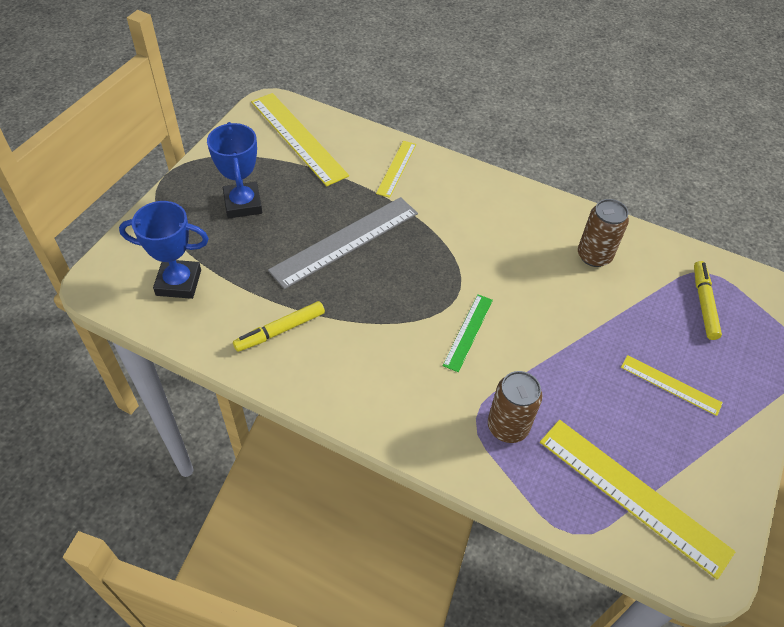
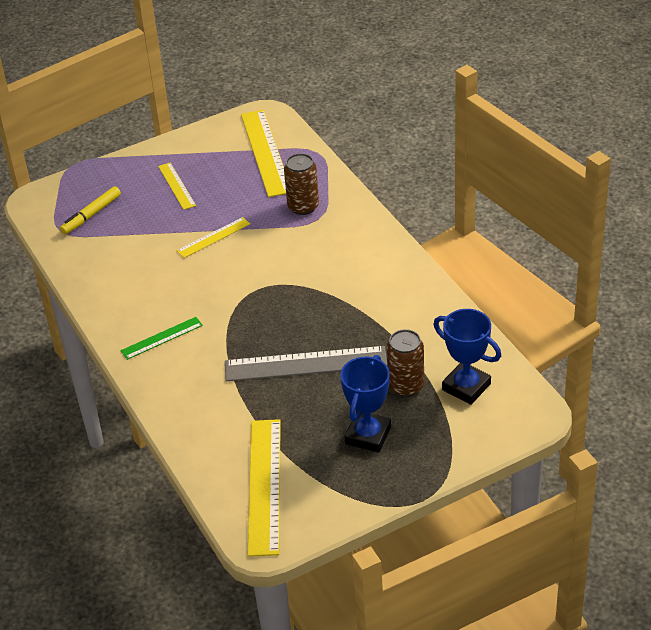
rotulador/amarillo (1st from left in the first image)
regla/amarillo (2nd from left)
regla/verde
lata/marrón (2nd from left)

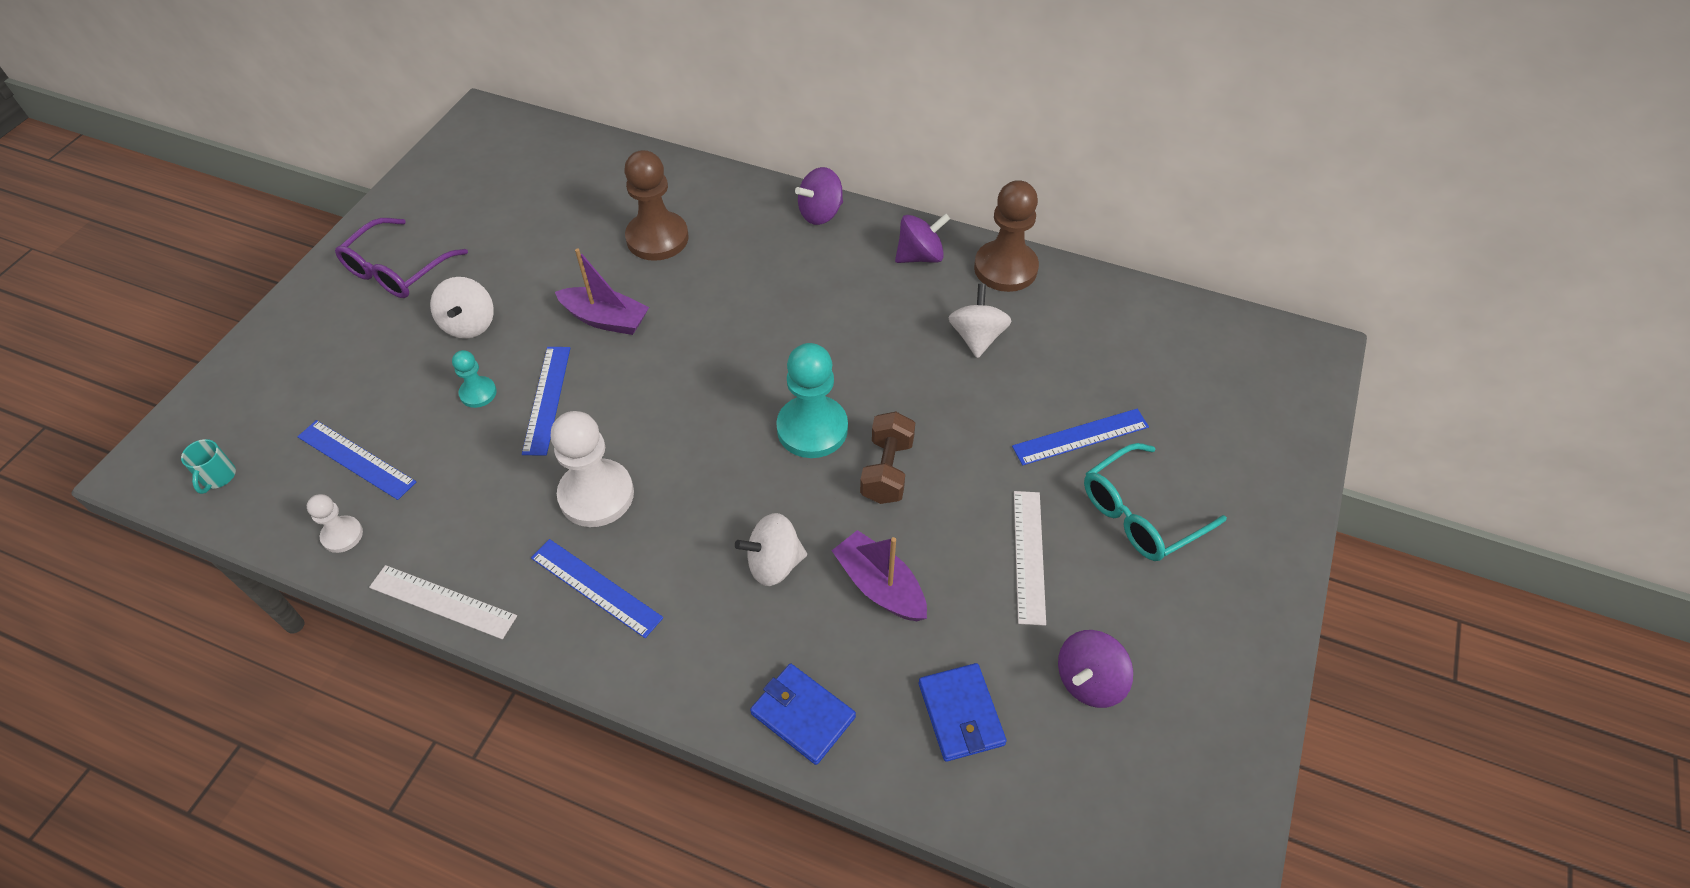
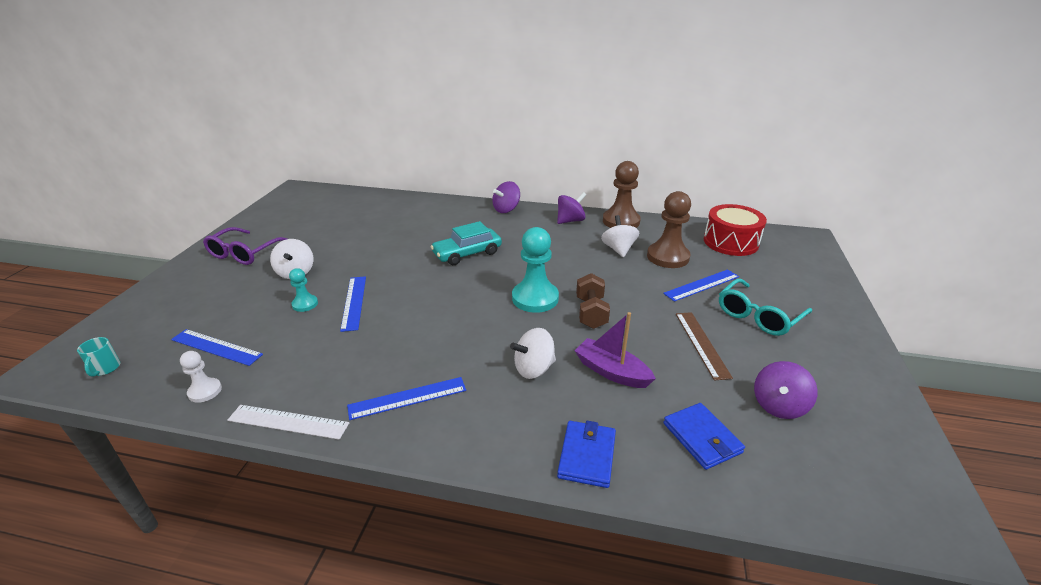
peón/blanco (2nd from left in the first image)
barco/morado (1st from left in the first image)
coche/turquesa
tambor/rojo
peón/marrón (2nd from left)
regla/marrón
regla/azul (3rd from left)
cartera/azul (1st from left)

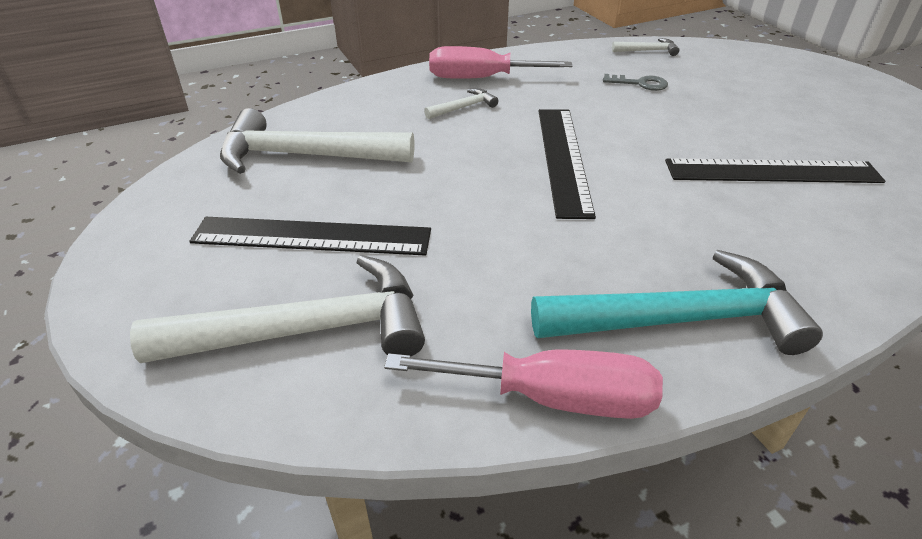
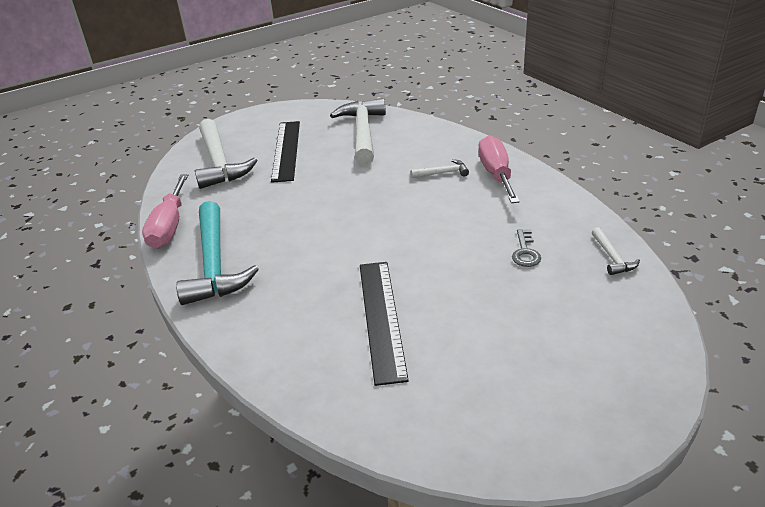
regla/negro (2nd from left in the first image)
martillo/blanco (3rd from left)

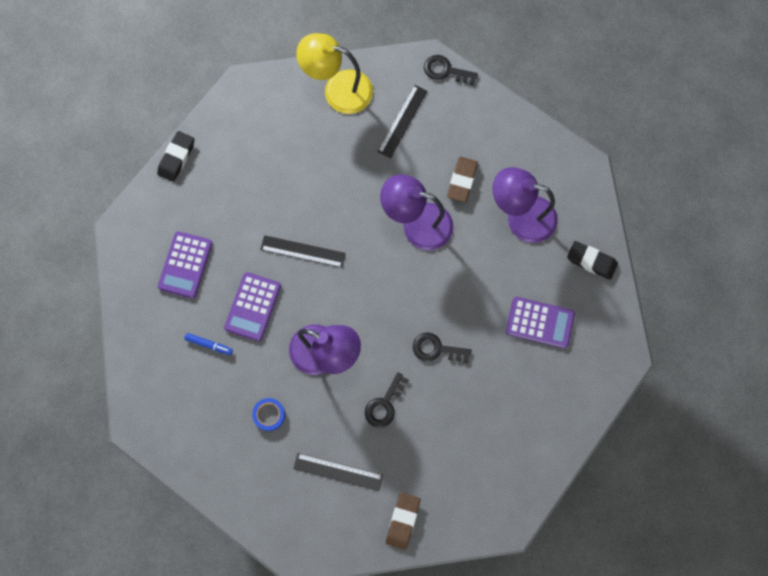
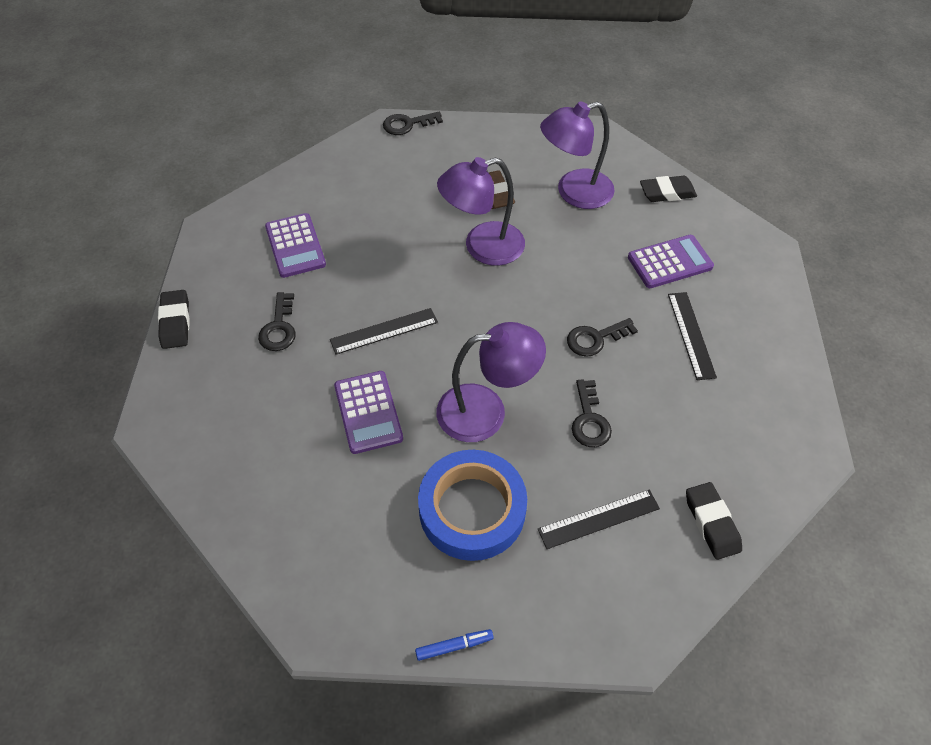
lámpara/amarillo
llave/negro (1st from left)
calculadora/morado (1st from left)
rotulador/azul
regla/negro (3rd from left)
goma de borrar/negro (3rd from left)
cinta adhesiva/azul

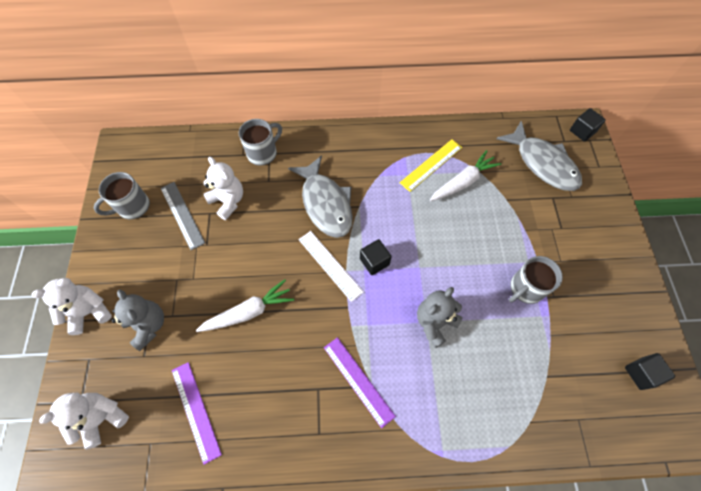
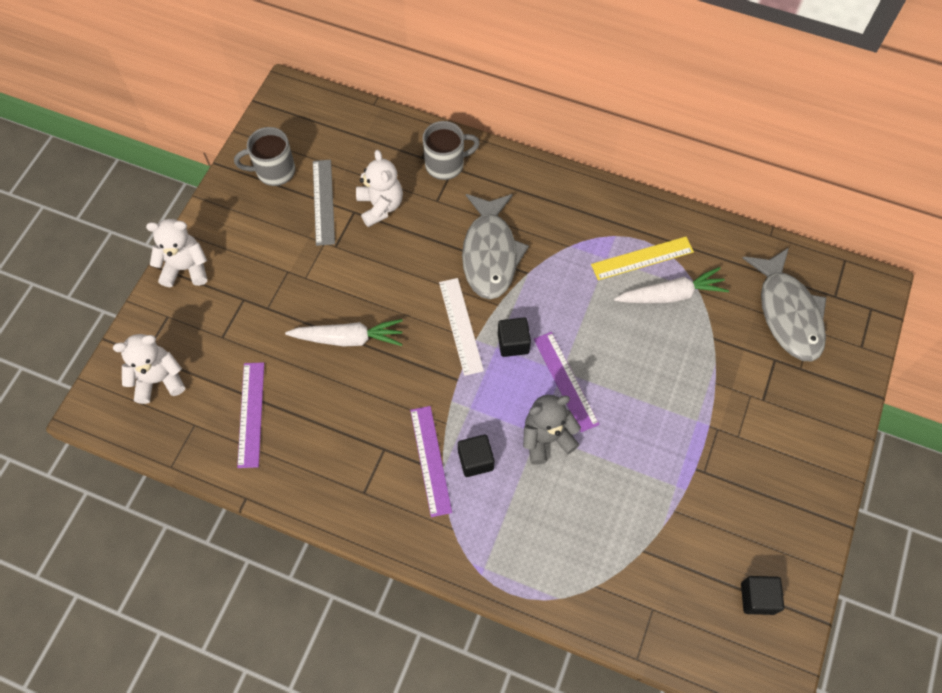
osito/gris (1st from left in the first image)
taza/gris (3rd from left in the first image)
regla/morado (3rd from left)
cubo/negro (1st from left)

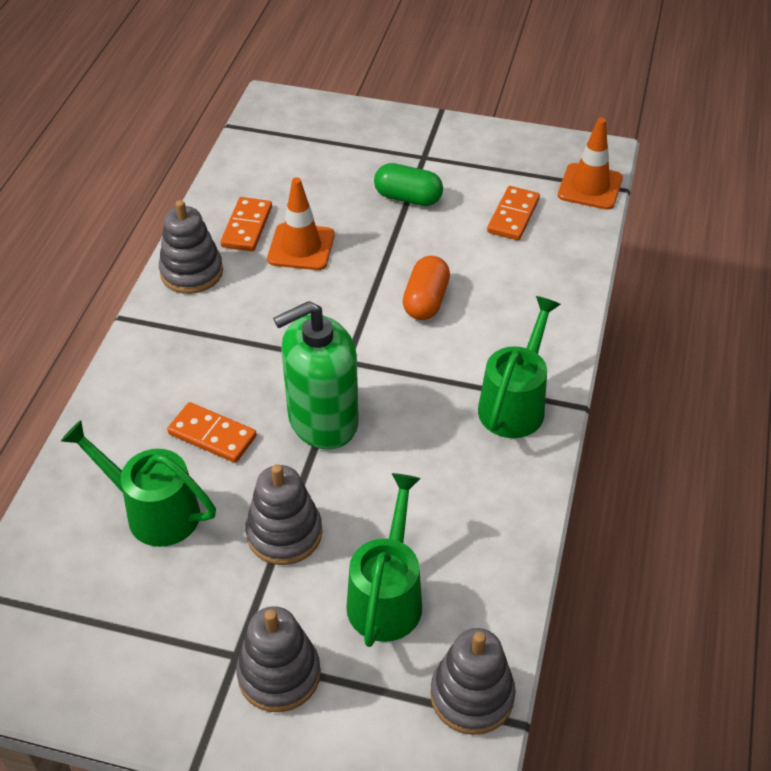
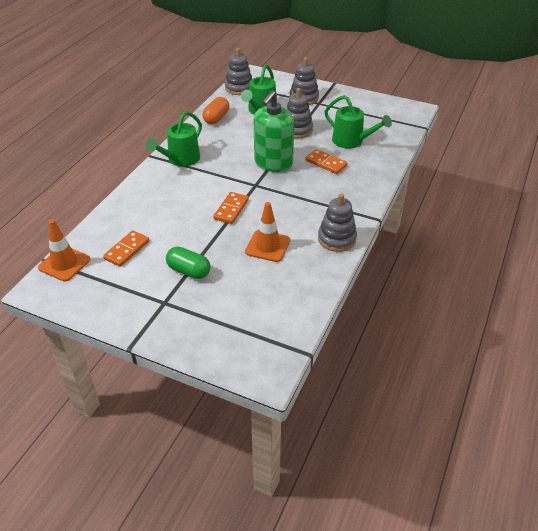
ficha de dominó/naranja (2nd from left)
cápsula/naranja
dispensador de jabón/verde

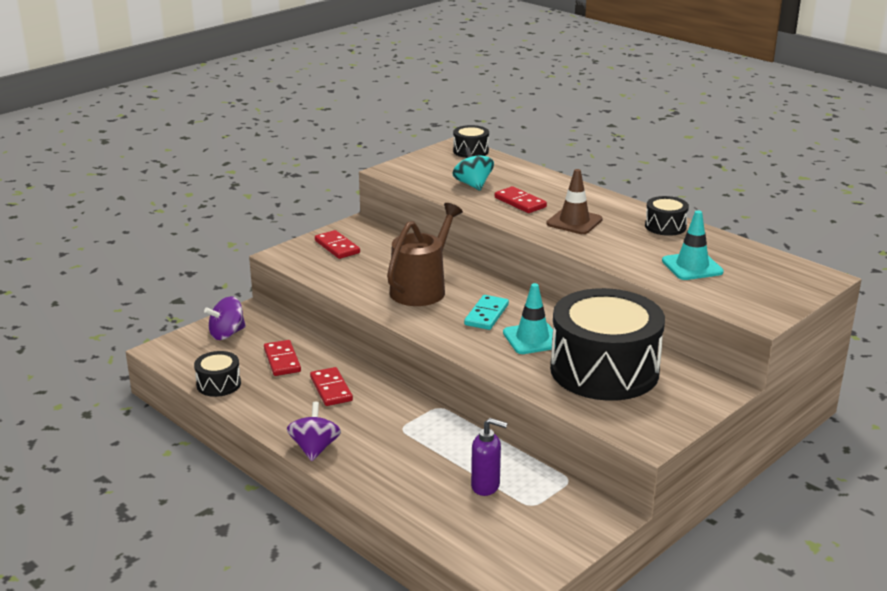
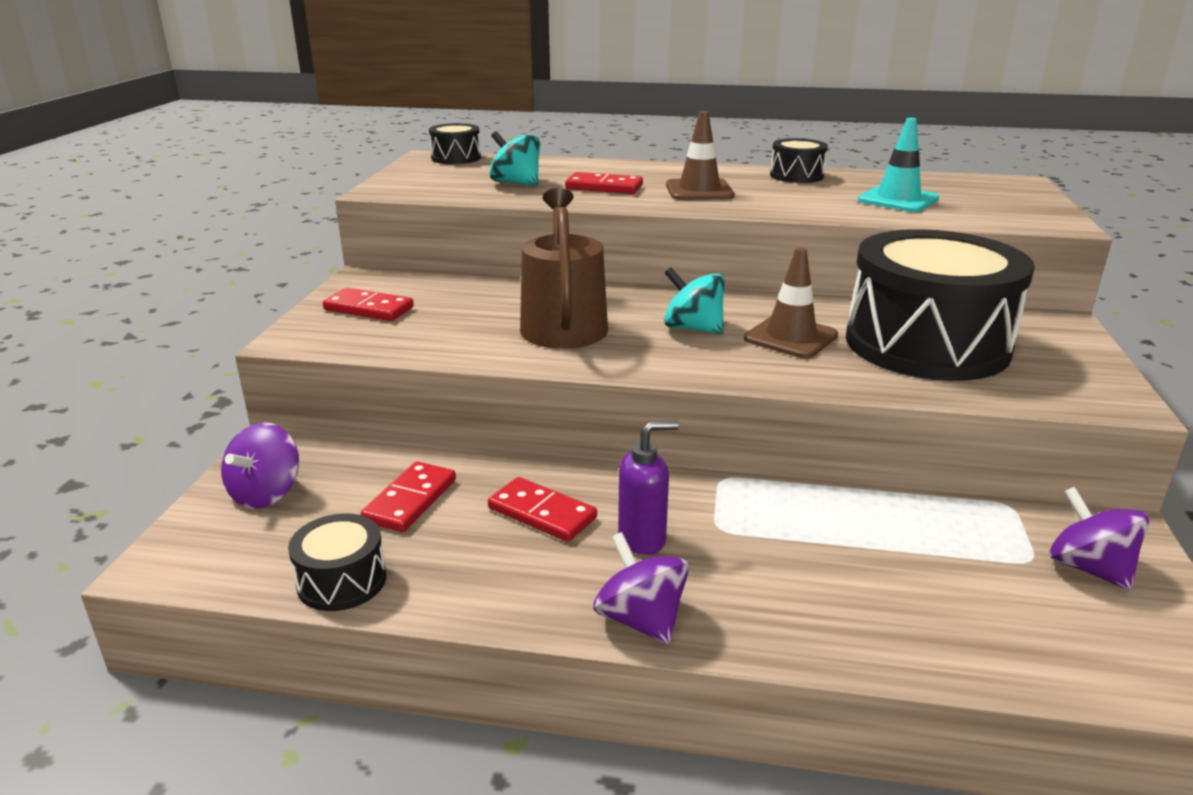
peonza/morado (3rd from left)
dispensador de jabón/morado
peonza/turquesa (2nd from left)
cono de tráfico/marrón (2nd from left)
ficha de dominó/rojo (2nd from left)

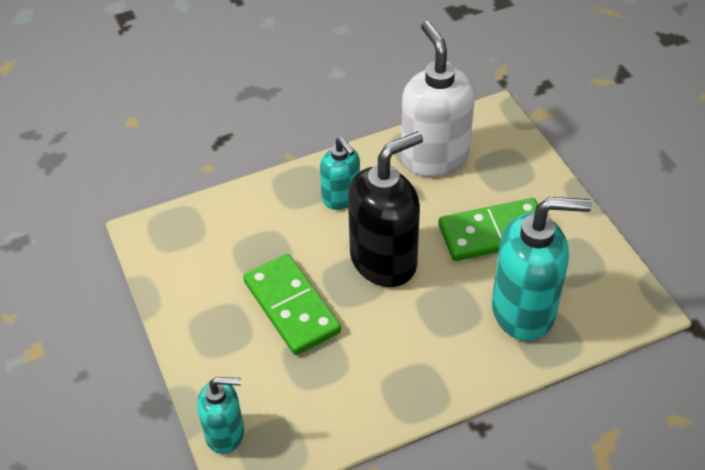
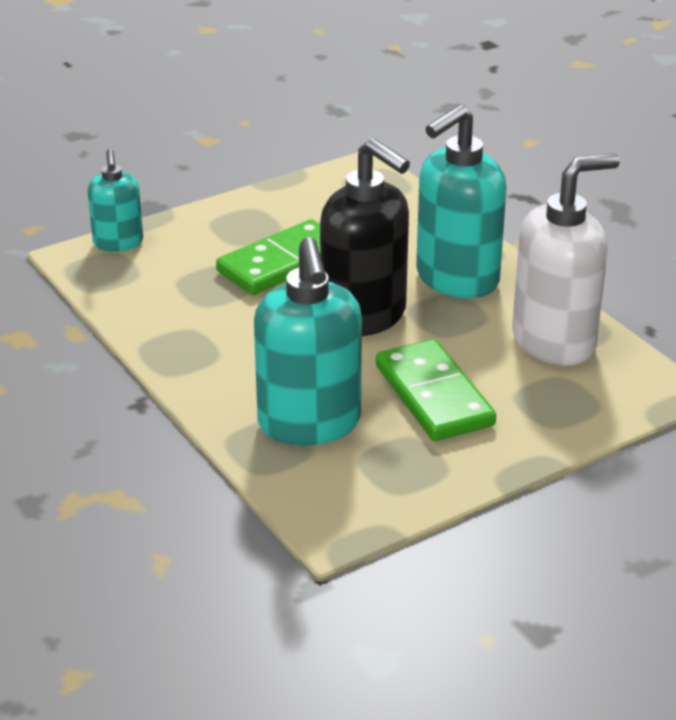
dispensador de jabón/turquesa (3rd from left)

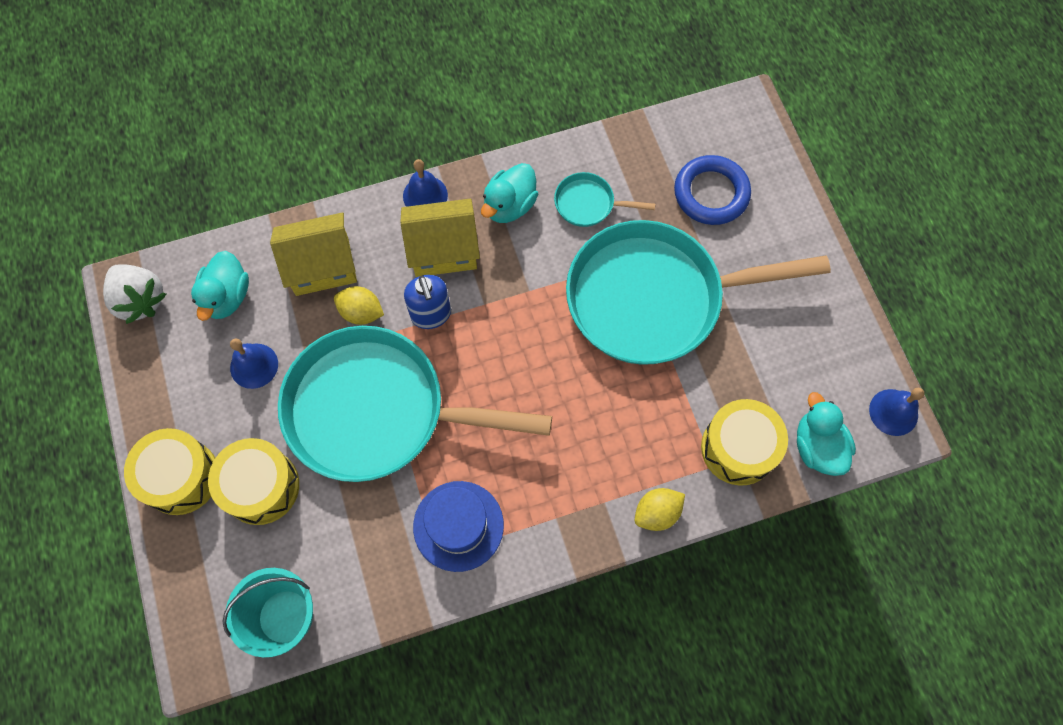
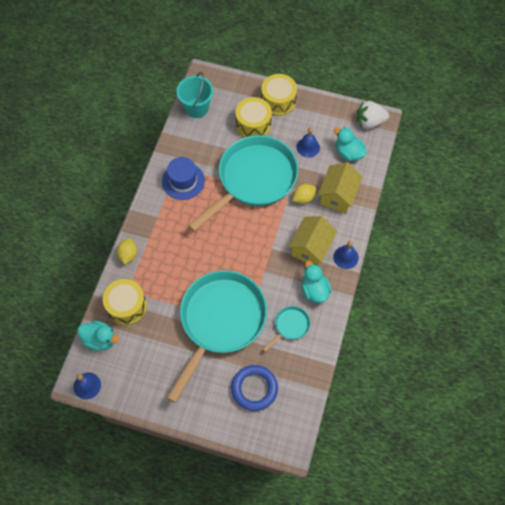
dispensador de jabón/azul

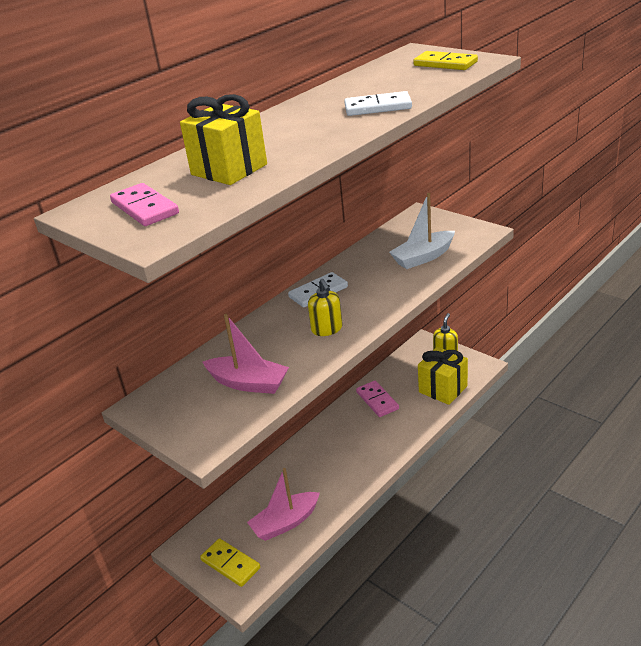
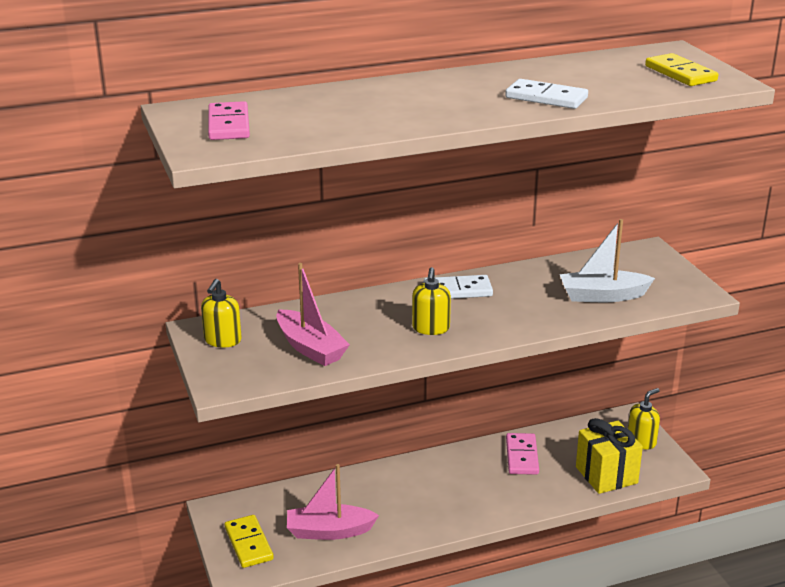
regalo/amarillo (1st from left in the first image)
dispensador de jabón/amarillo (1st from left)

